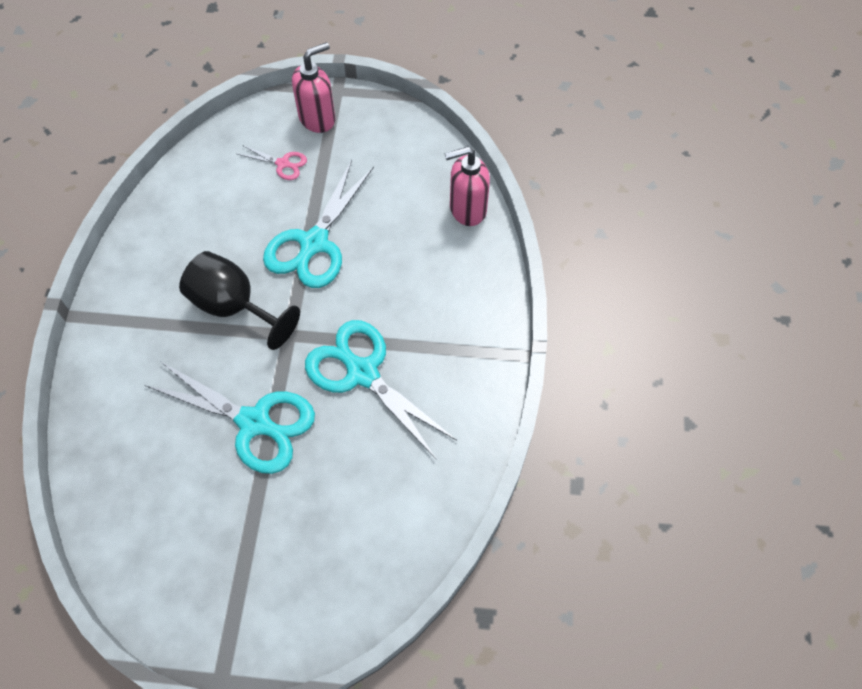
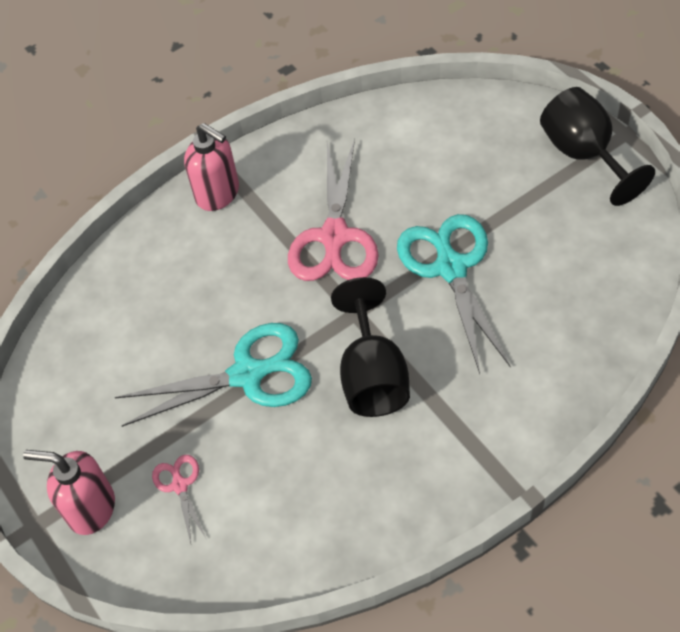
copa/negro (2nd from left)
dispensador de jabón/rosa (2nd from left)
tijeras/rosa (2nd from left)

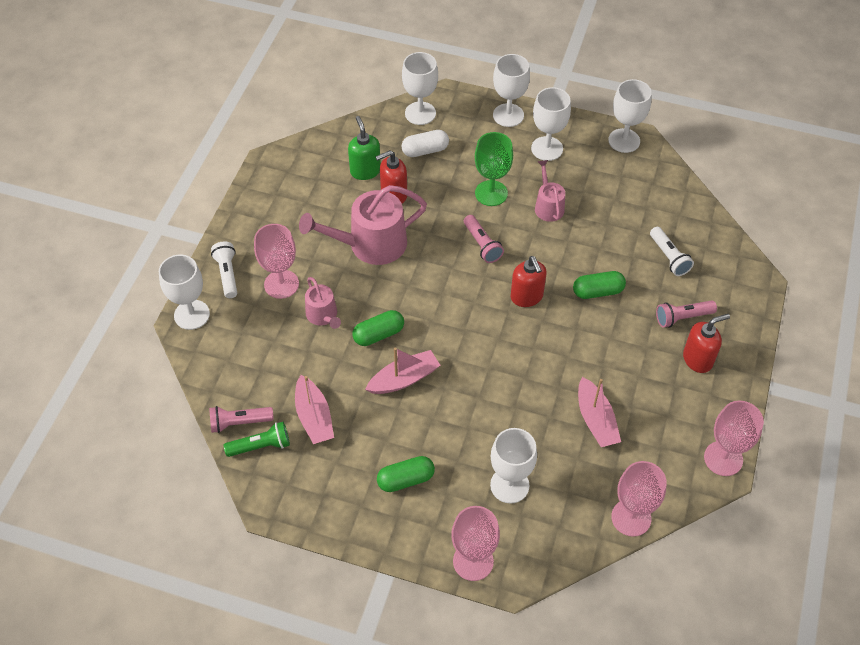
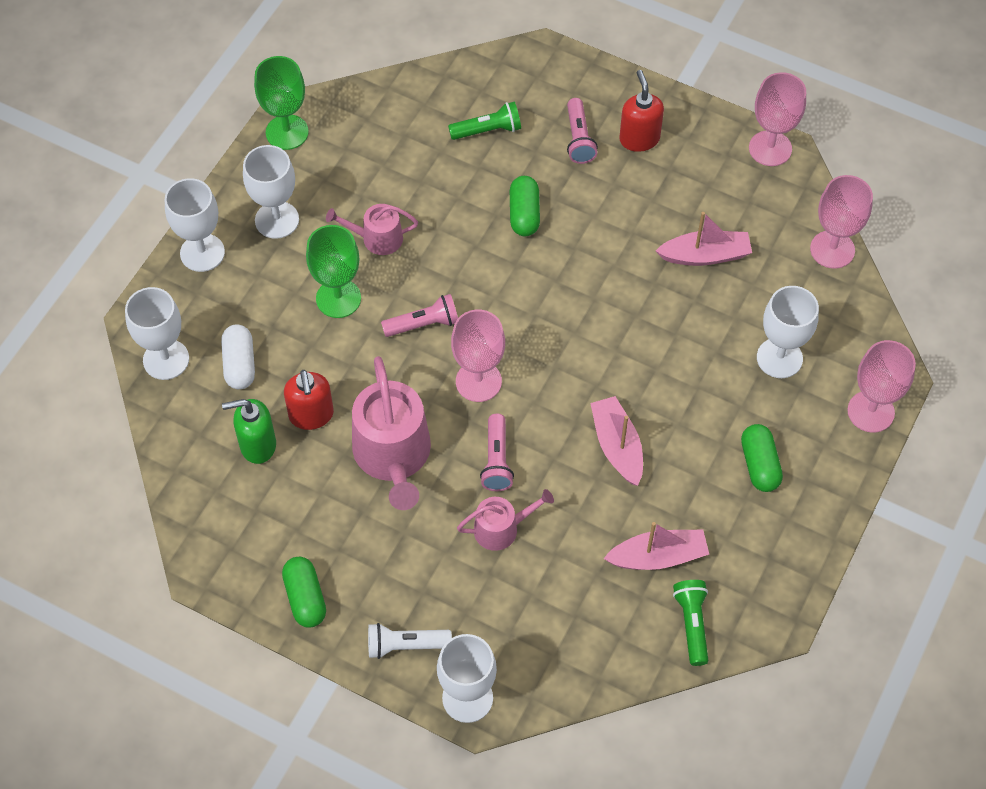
dispensador de jabón/rojo (2nd from left in the first image)
lámpara de mano/rosa (2nd from left)
copa/rosa (1st from left)
cápsula/verde (1st from left)
copa/verde (1st from left)
lámpara de mano/verde (1st from left)

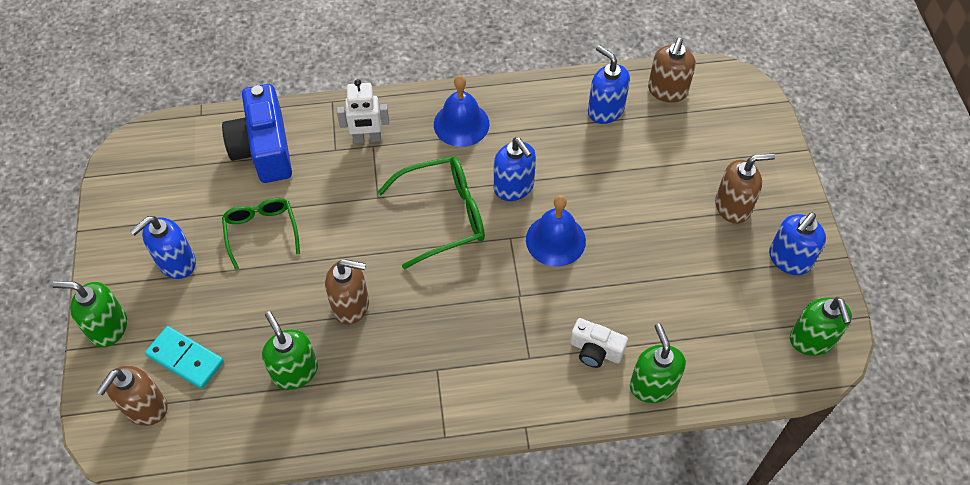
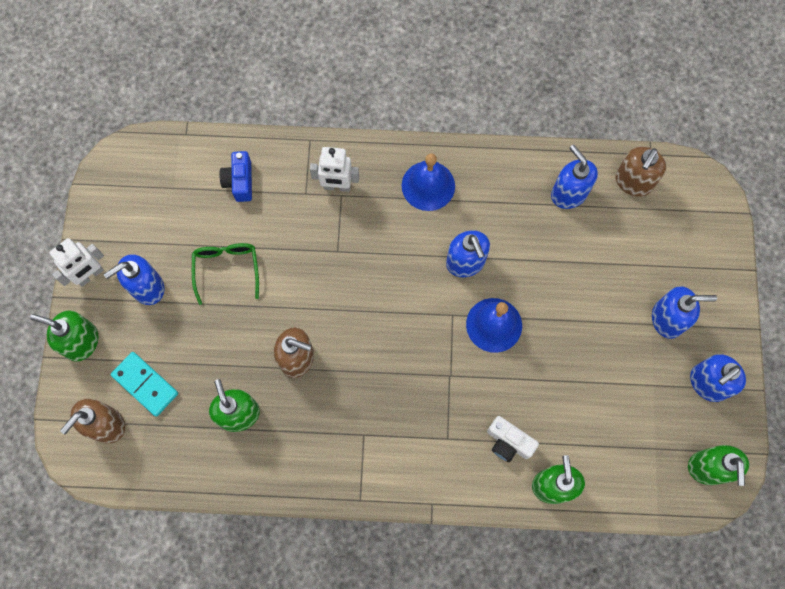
gafas/verde (2nd from left in the first image)
robot/blanco (1st from left)
dispensador de jabón/azul (4th from left)
cámara/azul

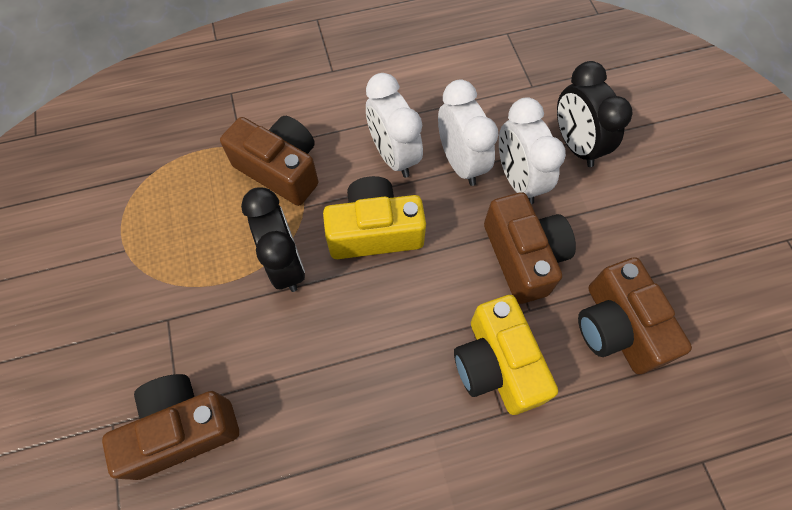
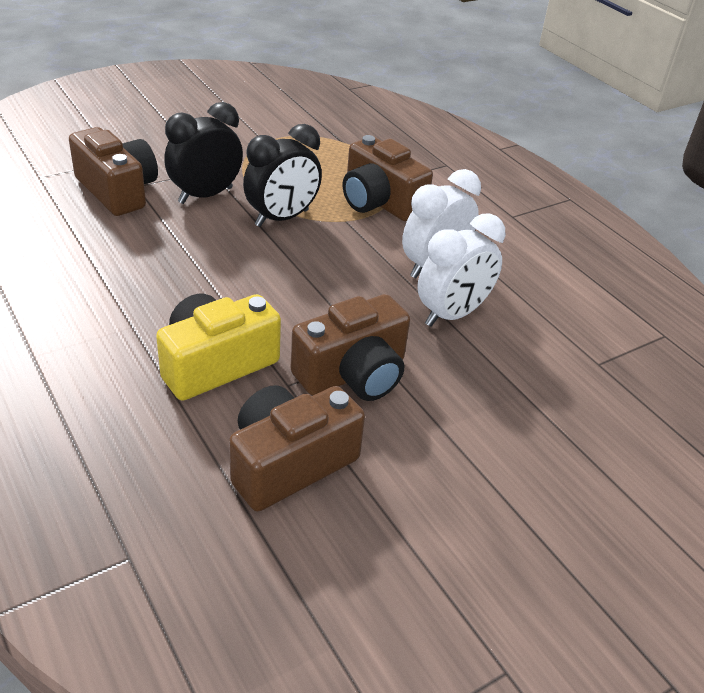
cámara/amarillo (1st from left in the first image)
despertador/blanco (3rd from left in the first image)
despertador/negro (1st from left)
cámara/marrón (4th from left)

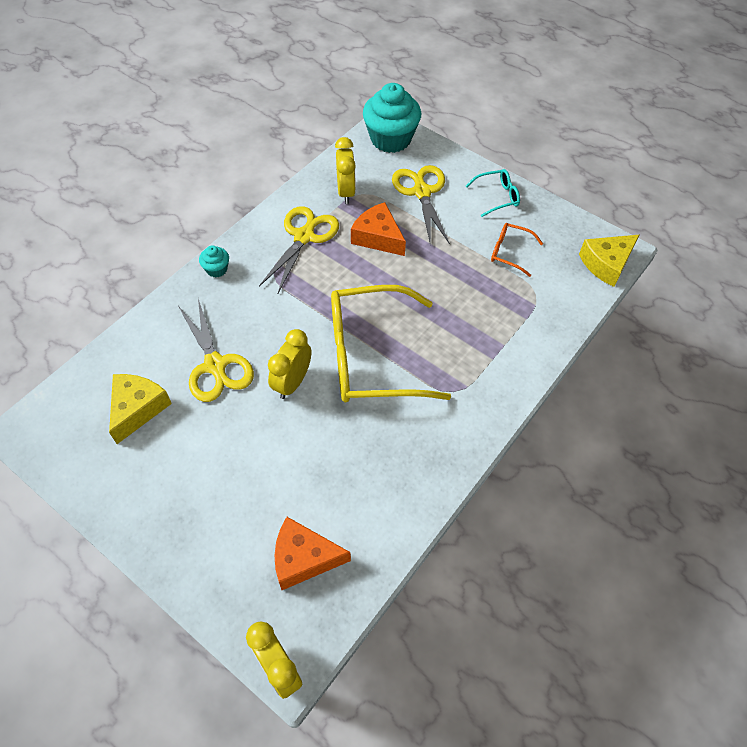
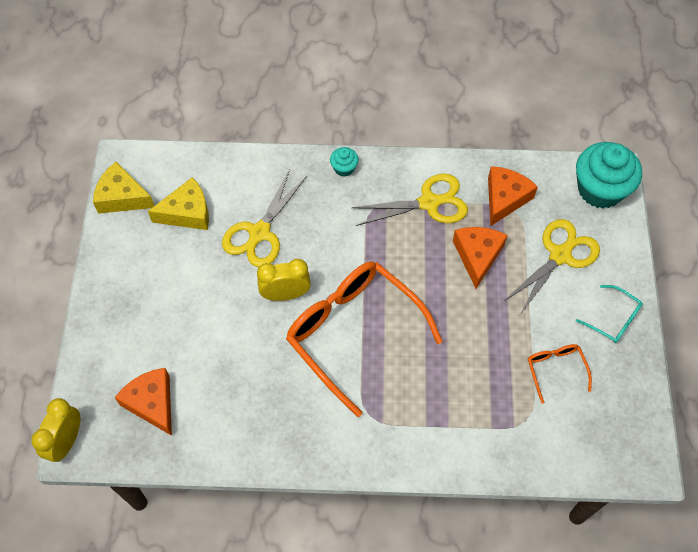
queso/amarillo (1st from left)
queso/naranja (3rd from left)
gafas/naranja (1st from left)

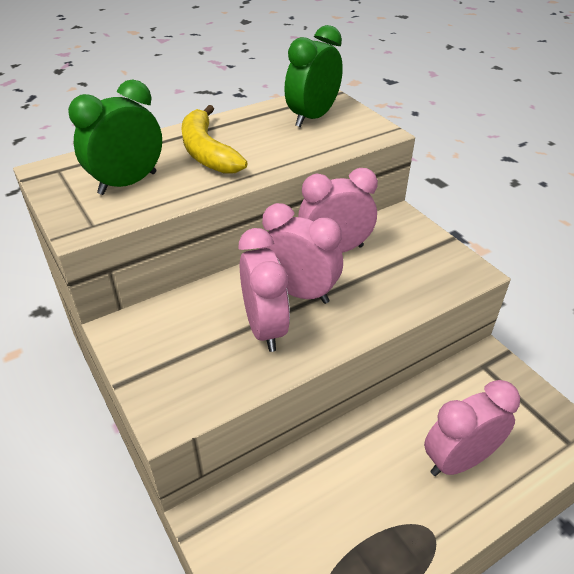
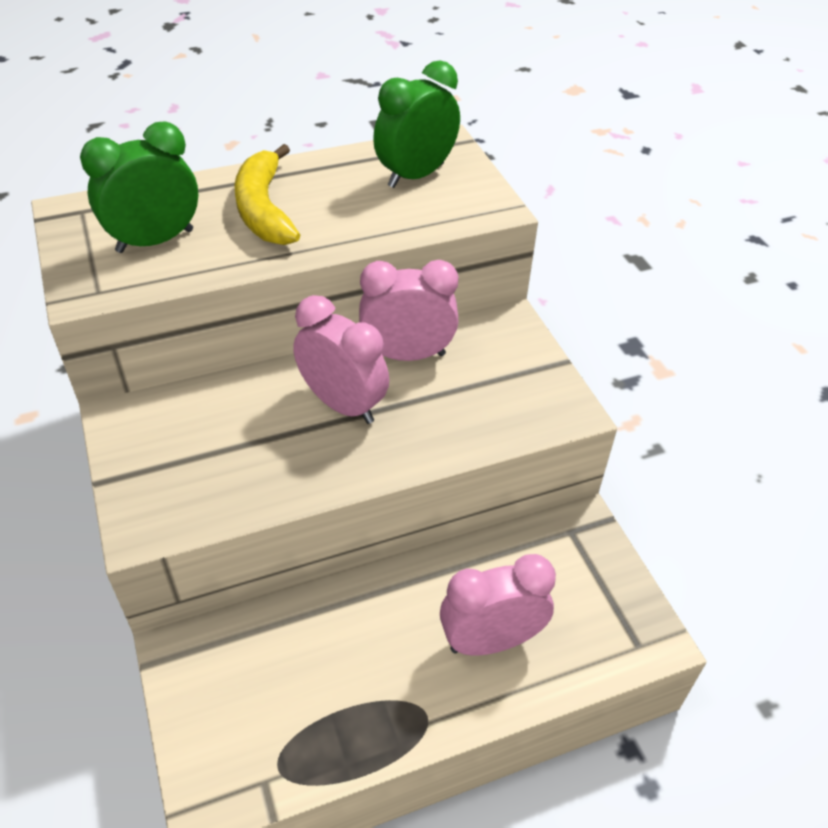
despertador/rosa (1st from left in the first image)

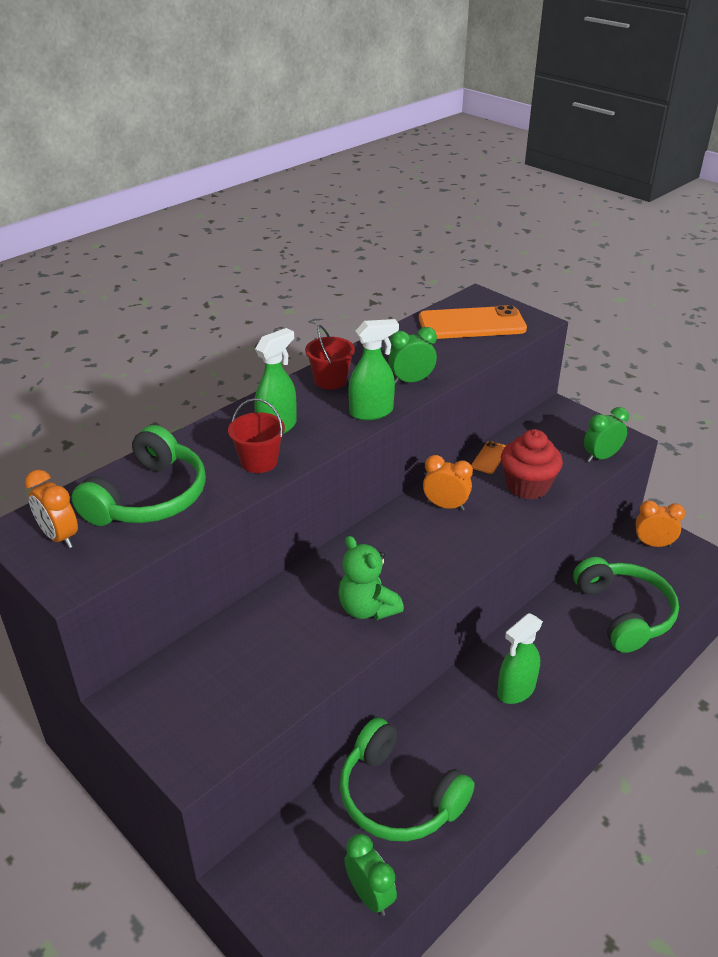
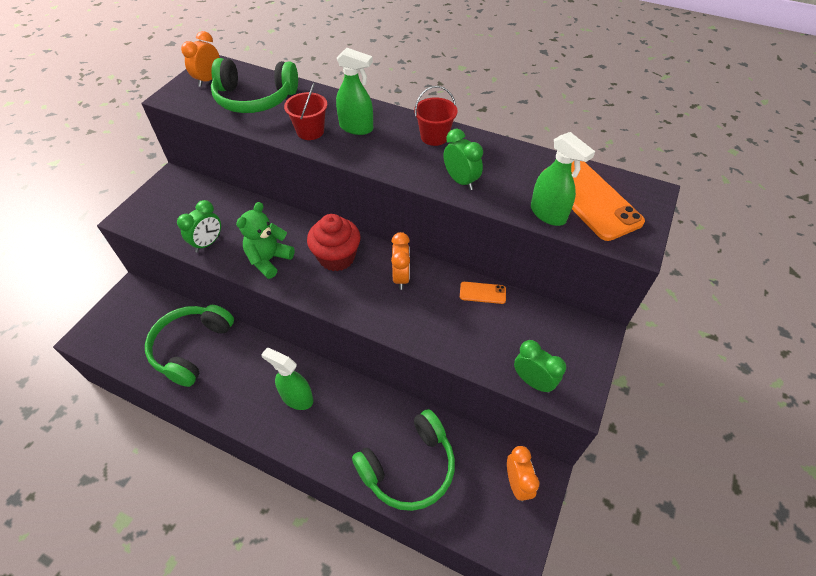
despertador/verde (1st from left)
pulverizador/verde (3rd from left)
magdalena/rojo

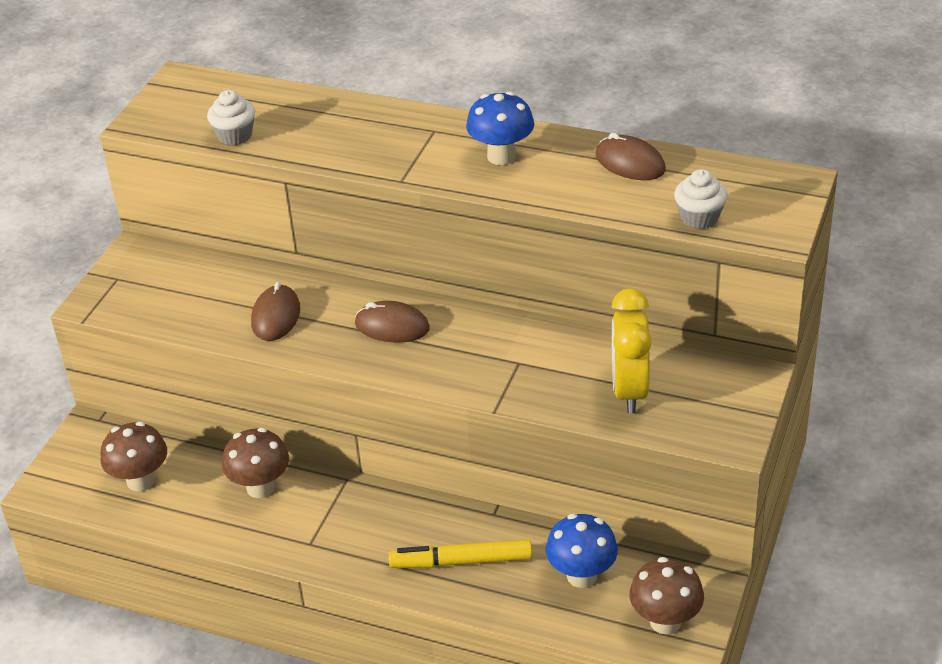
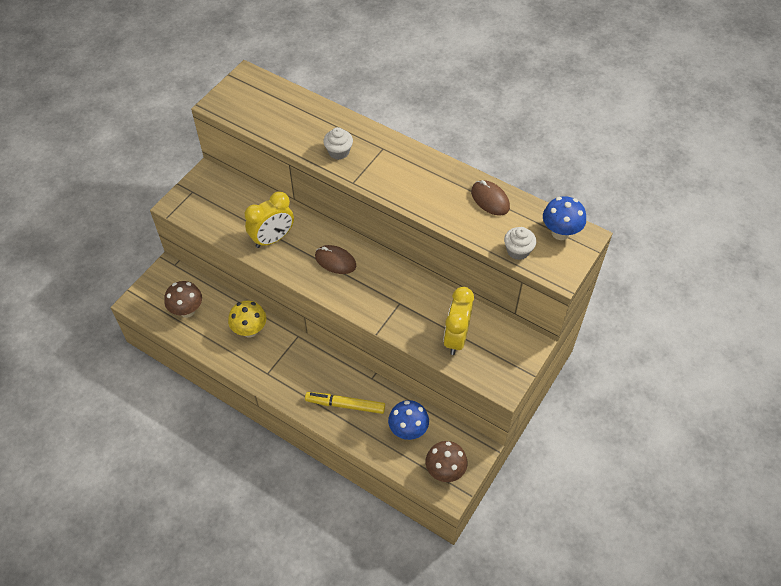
magdalena/blanco (1st from left)
seta/azul (2nd from left)
despertador/amarillo (1st from left)
seta/amarillo

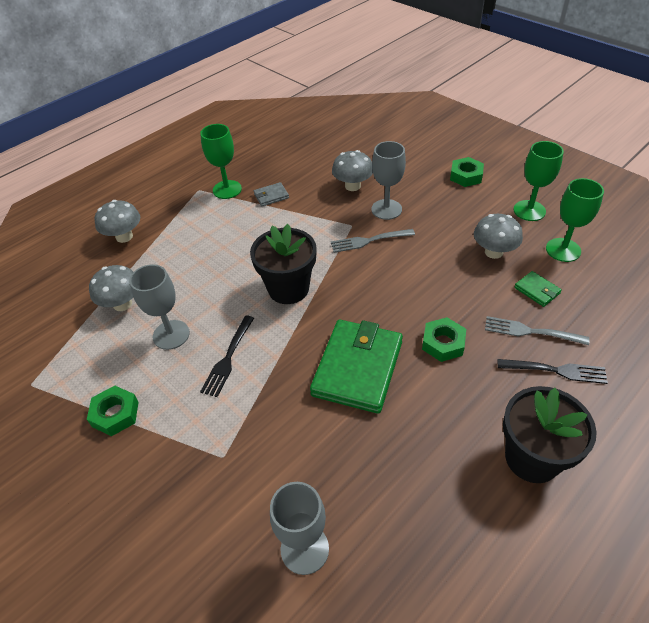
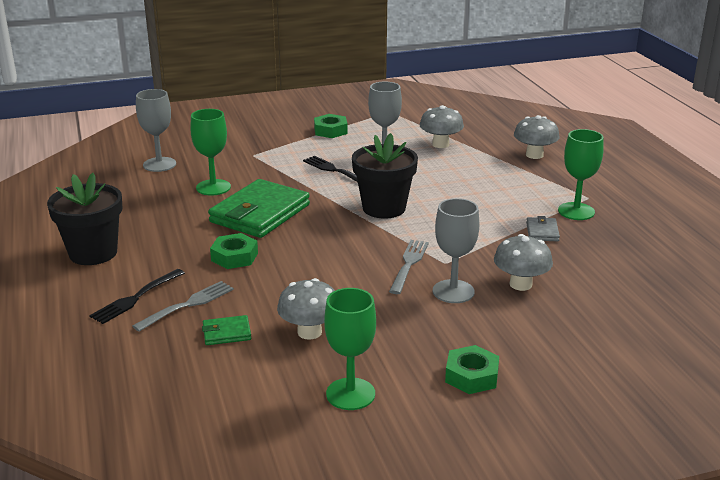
copa/verde (1st from left)
cartera/verde (2nd from left)

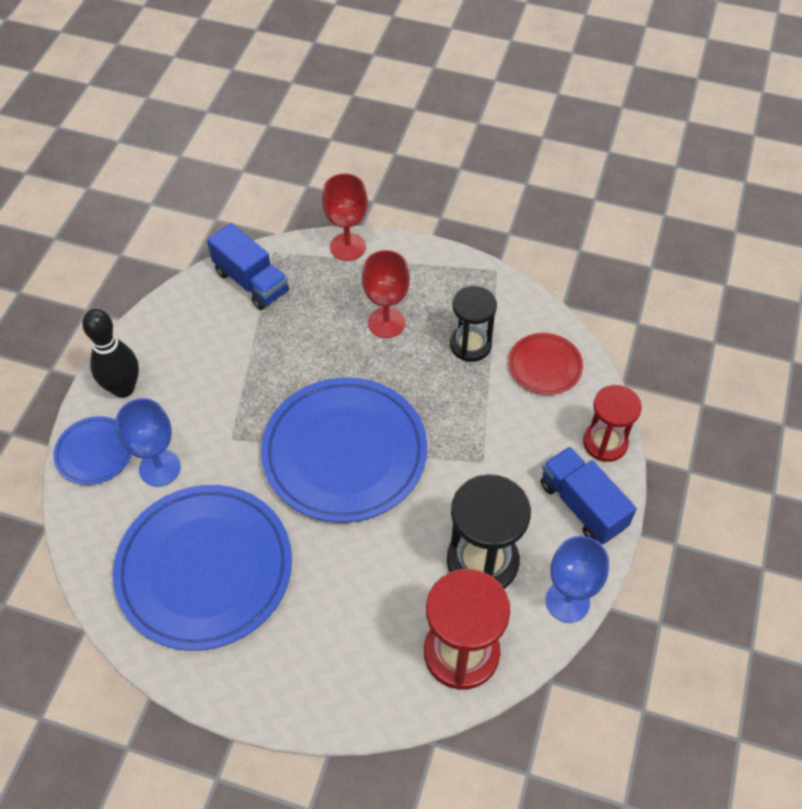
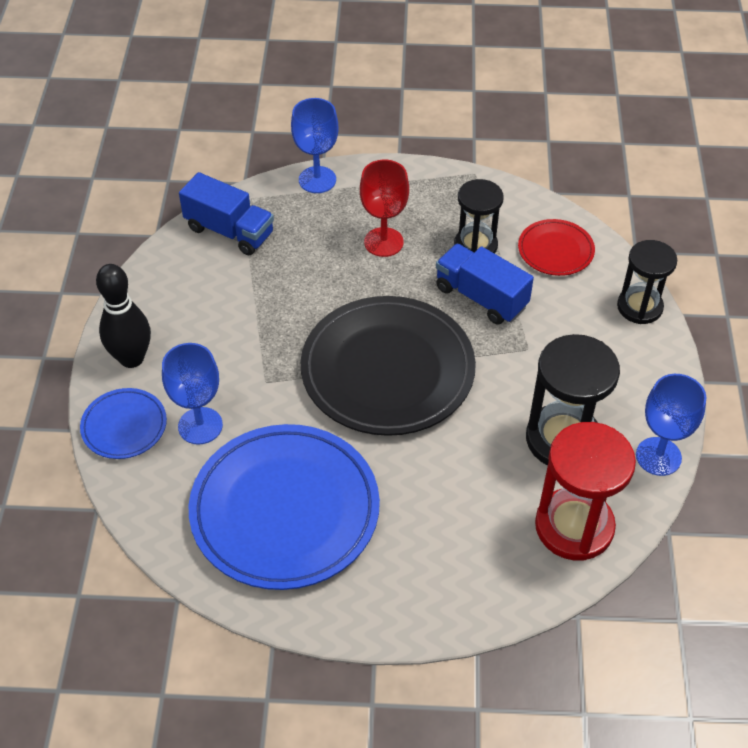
camión/azul (2nd from left)
plato/negro
copa/azul (2nd from left)
reloj de arena/negro (3rd from left)

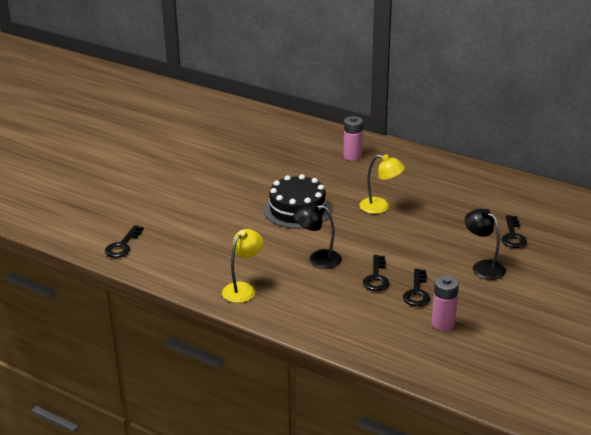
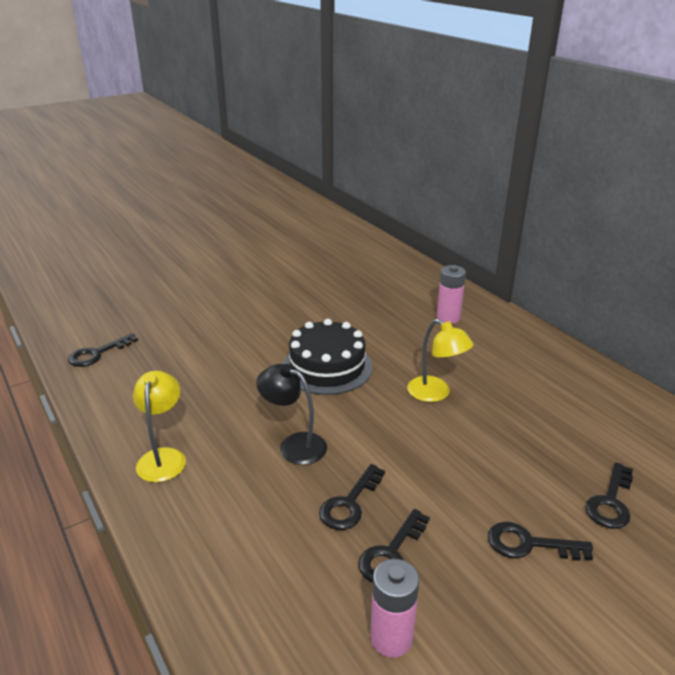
llave/negro (4th from left)
lámpara/amarillo (1st from left)

